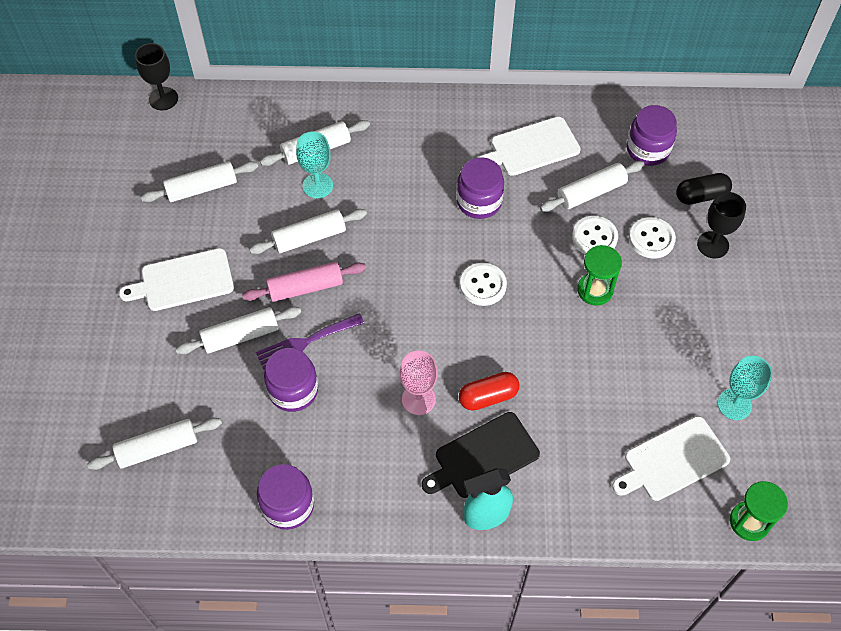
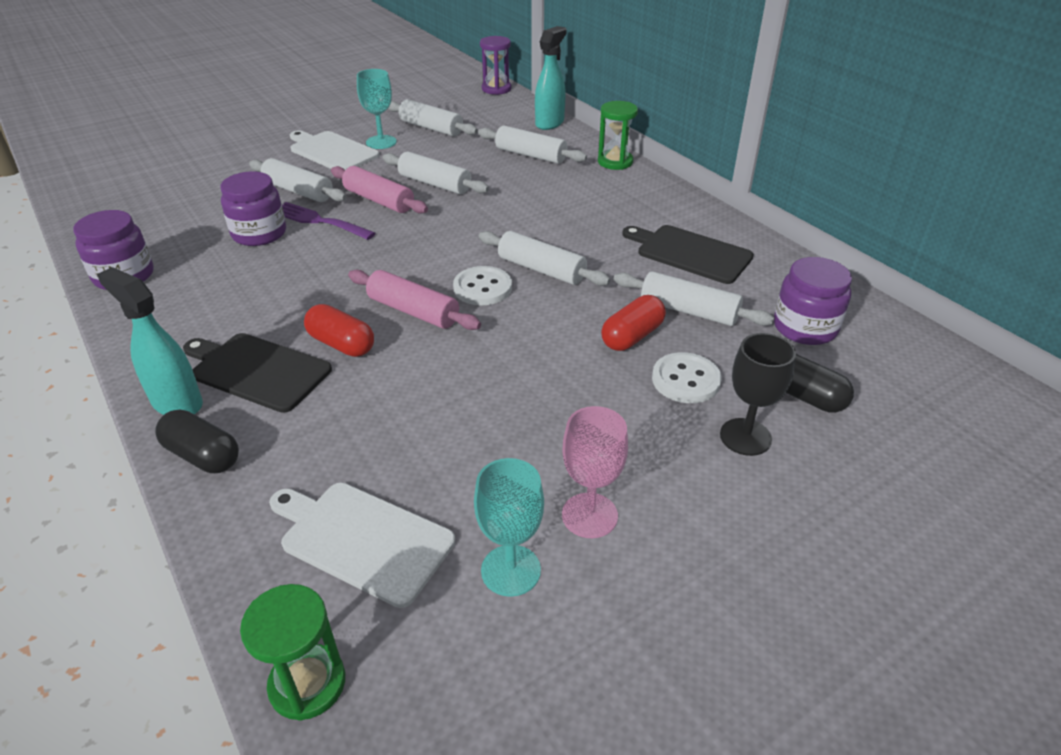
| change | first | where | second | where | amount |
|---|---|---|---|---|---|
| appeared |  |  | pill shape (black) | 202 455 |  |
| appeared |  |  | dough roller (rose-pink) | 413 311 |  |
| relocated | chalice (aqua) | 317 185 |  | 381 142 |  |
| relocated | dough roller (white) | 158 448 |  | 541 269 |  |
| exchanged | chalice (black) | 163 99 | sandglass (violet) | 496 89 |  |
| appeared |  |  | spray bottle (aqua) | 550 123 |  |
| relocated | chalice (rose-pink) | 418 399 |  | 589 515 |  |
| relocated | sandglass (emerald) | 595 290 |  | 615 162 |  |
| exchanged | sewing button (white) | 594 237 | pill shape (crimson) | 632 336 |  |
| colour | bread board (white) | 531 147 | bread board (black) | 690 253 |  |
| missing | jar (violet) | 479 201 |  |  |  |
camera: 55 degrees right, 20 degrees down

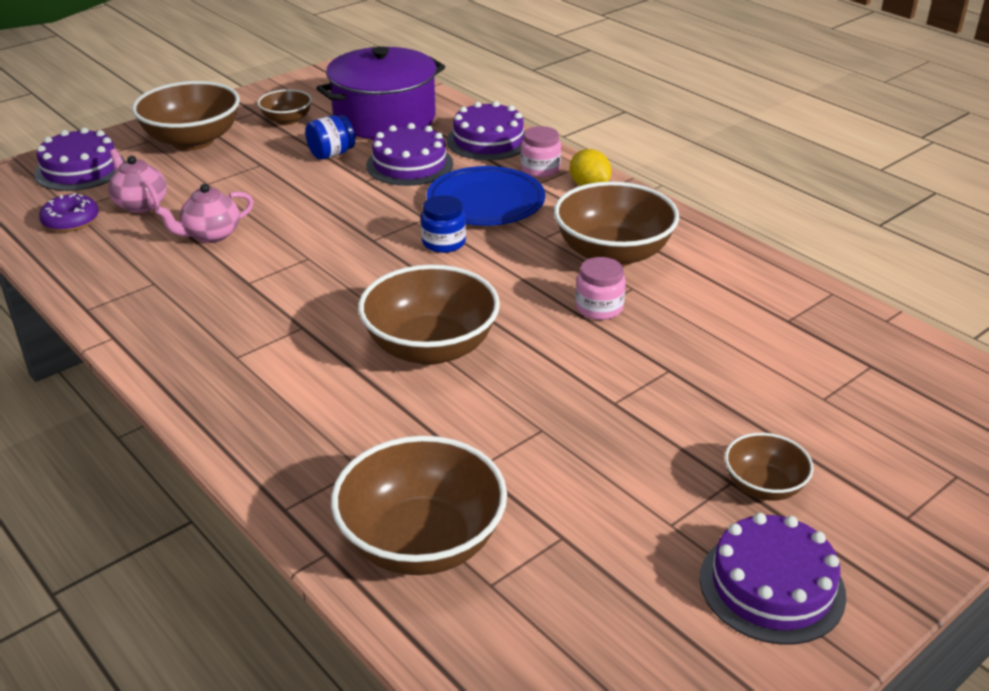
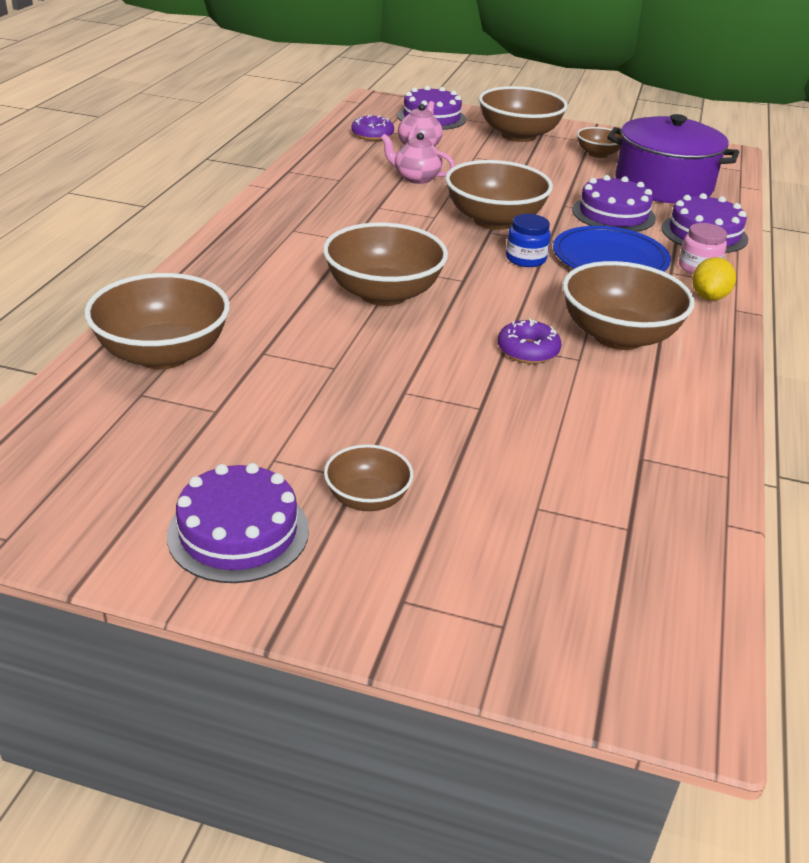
| change | first | where | second | where | amount |
|---|---|---|---|---|---|
| appeared |  |  | deep dish (brown) | 494 220 |  |
| exchanged | jar (rose-pink) | 599 308 | glazed donut (violet) | 528 350 |  |
| missing | jar (cobalt) | 331 154 |  |  |  |
camera: 55 degrees right, 0 degrees up

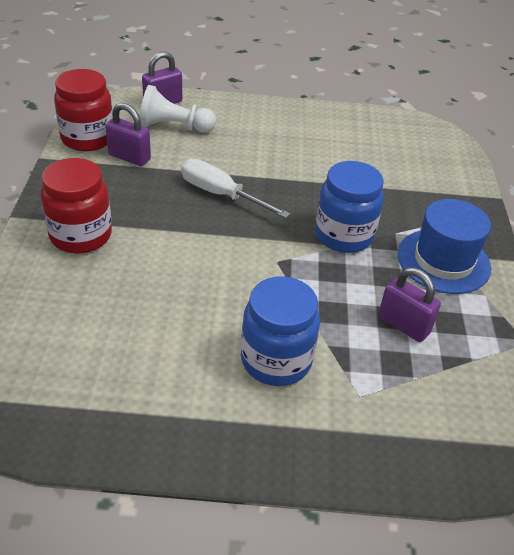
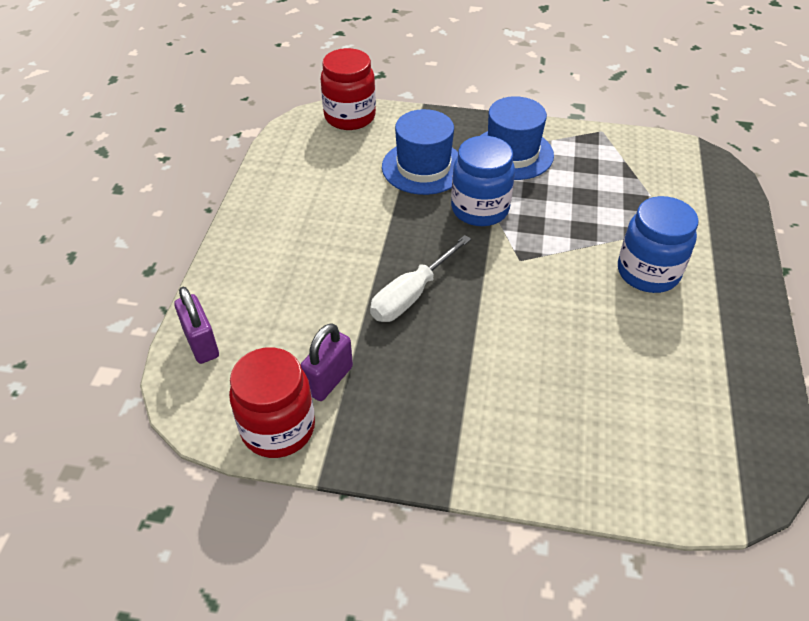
| change | first | where | second | where | amount |
|---|---|---|---|---|---|
| relocated | jar (crimson) | 81 235 |  | 350 117 |  |
| appeared |  |  | hat (cobalt) | 423 167 |  |
| missing | pawn (white) | 174 127 |  |  |  |
| missing | padlock (violet) | 403 325 |  |  |  |
camera: 80 degrees left, 5 degrees up

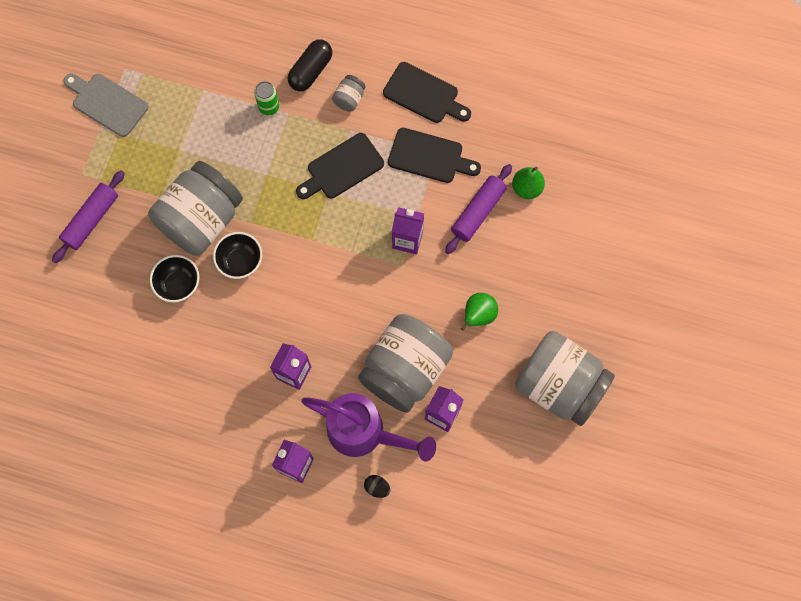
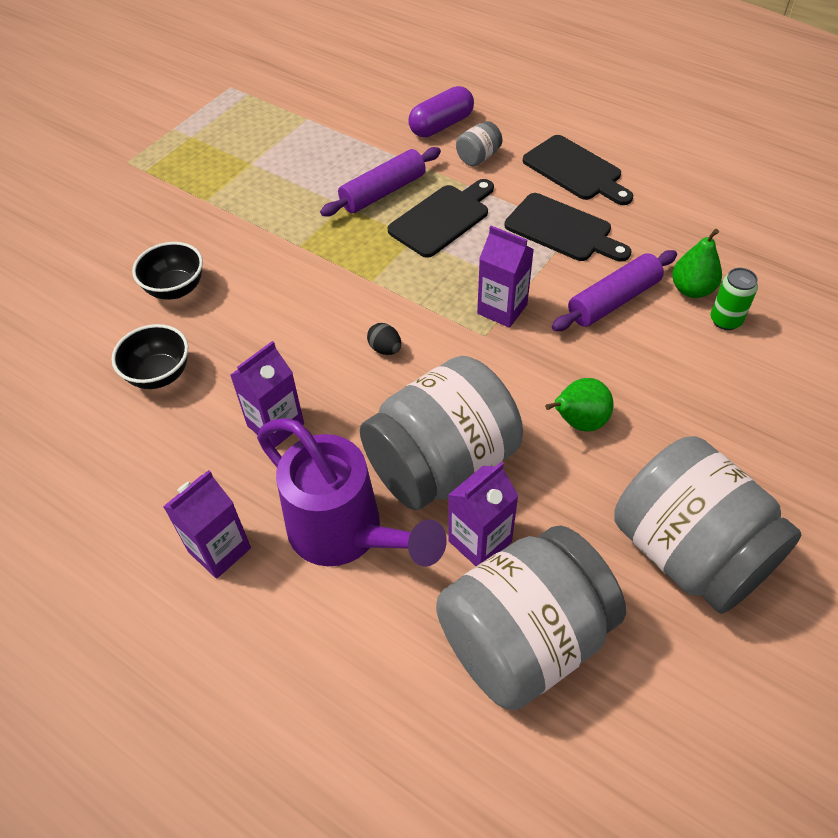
| change | first | where | second | where | amount |
|---|---|---|---|---|---|
| relocated | deep dish (black) | 240 262 |  | 159 374 |  |
| relocated | dough roller (violet) | 91 220 |  | 383 192 |  |
| relocated | egg (black) | 377 487 |  | 385 349 |  |
| spun | bread board (black) | 342 168 |  | 442 218 | 150 degrees clockwise |
| colour | pill shape (black) | 311 71 | pill shape (violet) | 441 125 |  |
| relocated | jar (ash-grey) | 201 220 |  | 524 639 |  |
| relocated | soda can (emerald) | 269 107 |  | 725 320 |  |
| missing | bread board (ash-grey) | 107 103 |  |  |  |
camera: 20 degrees right, 20 degrees down

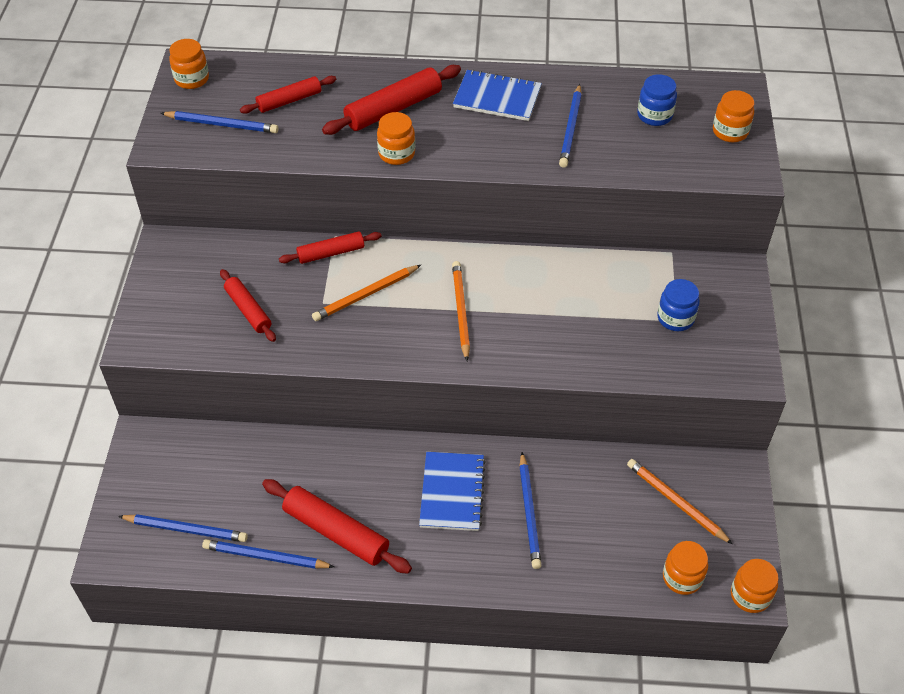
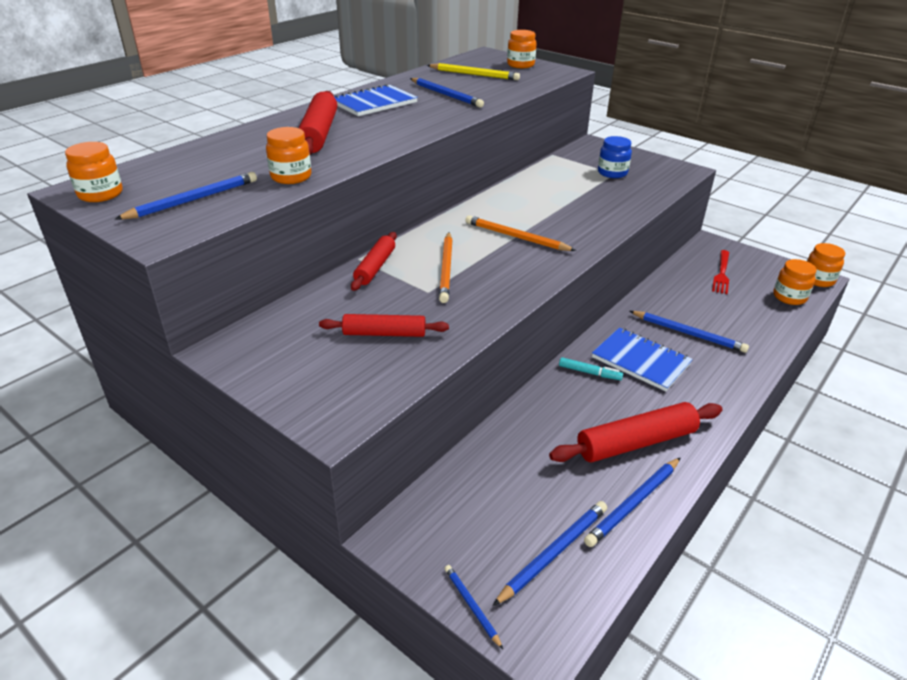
| change | first | where | second | where | amount |
|---|---|---|---|---|---|
| relocated | jar (orange) | 396 154 |  | 291 177 |  |
| exchanged | jar (cobalt) | 654 115 | wooden pencil (bright yellow) | 474 74 |  |
| appeared |  |  | wooden pencil (cobalt) | 472 606 |  |
| appeared |  |  | marker (aqua) | 589 373 |  |
| exchanged | wooden pencil (orange) | 676 502 | table fork (crimson) | 721 273 |  |
| missing | dough roller (crimson) | 289 100 |  |  |  |
camera: 55 degrees left, 15 degrees down

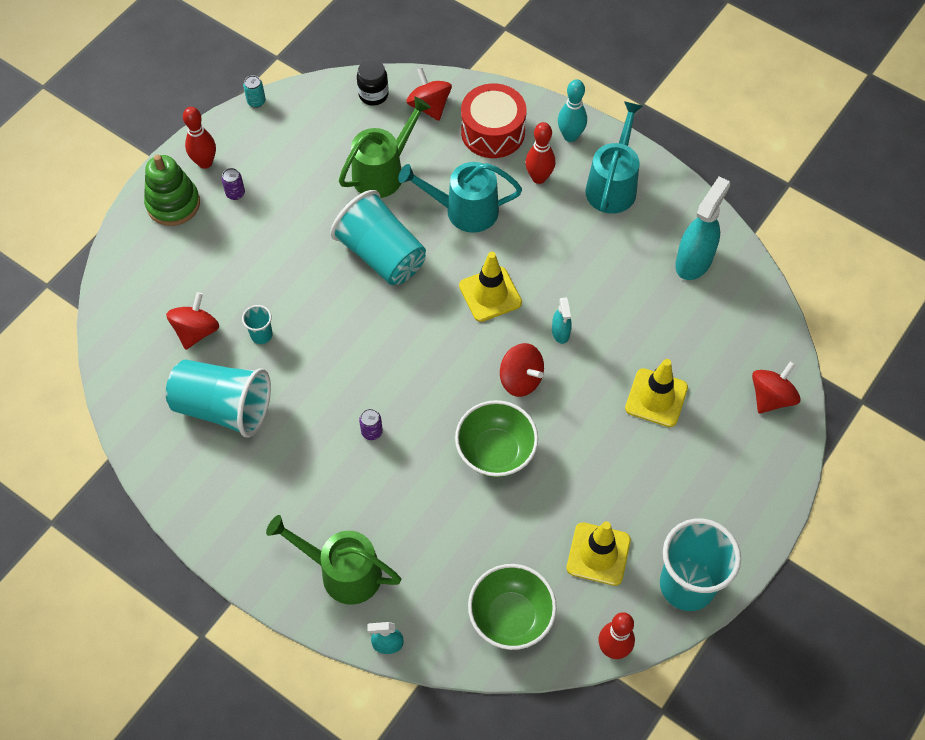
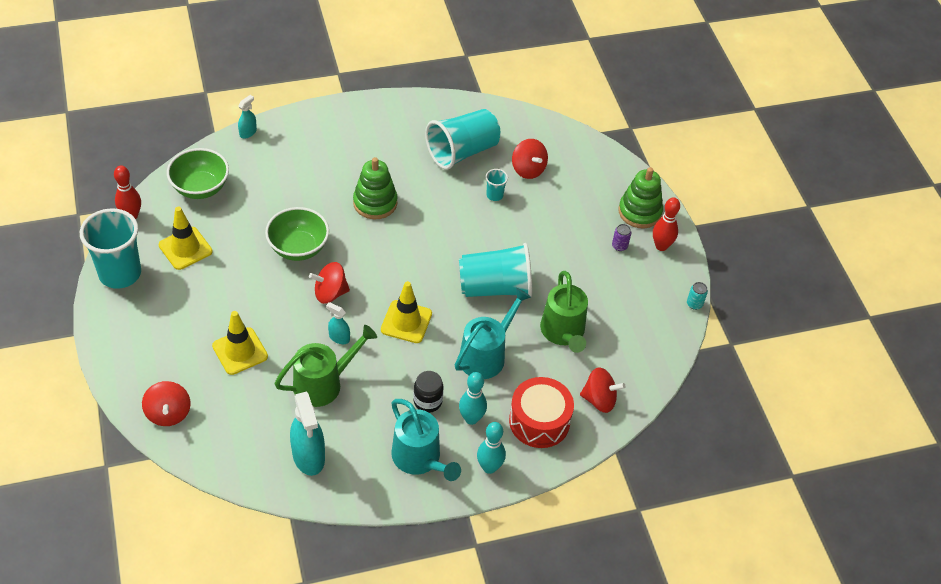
| change | first | where | second | where | amount |
|---|---|---|---|---|---|
| relocated | watering can (emerald) | 343 572 |  | 323 383 |  |
| exchanged | soda can (violet) | 372 431 | stacking toy (emerald) | 375 203 |  |
| relocated | jar (black) | 373 95 |  | 427 401 |  |
| colour | bowling pin (crimson) | 539 177 | bowling pin (aqua) | 471 418 |  |
camera: 125 degrees right, 10 degrees down

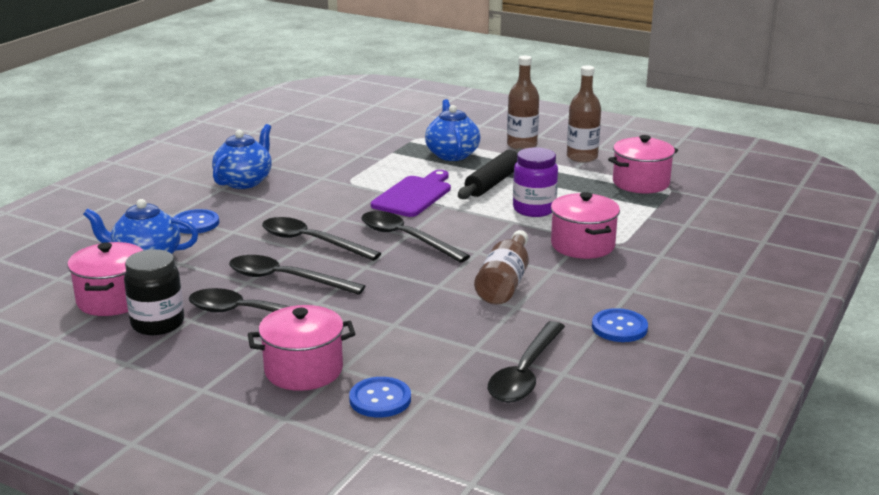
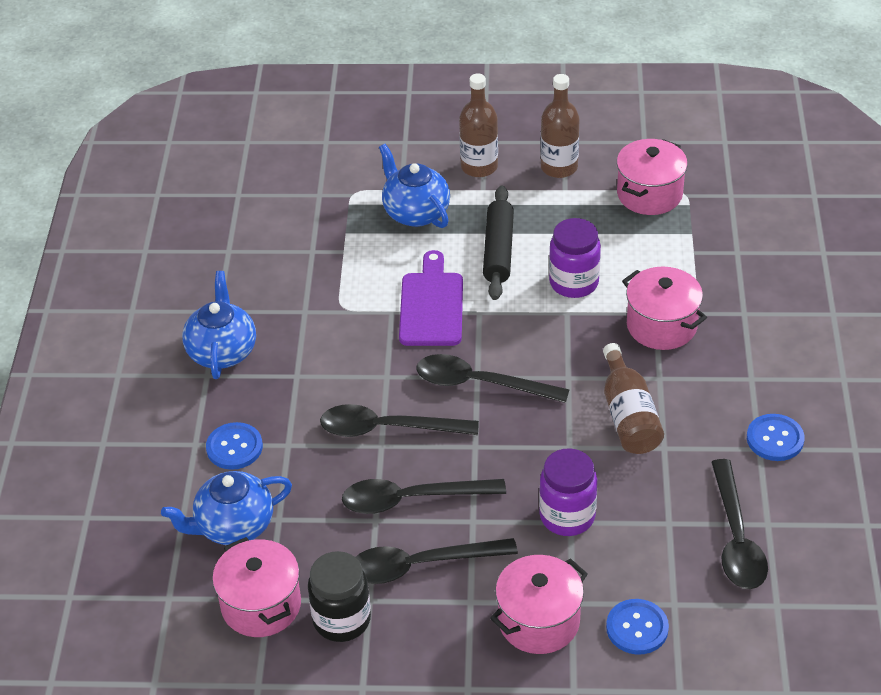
| change | first | where | second | where | amount |
|---|---|---|---|---|---|
| appeared |  |  | jar (violet) | 567 516 |  |
camera: 25 degrees left, 20 degrees up

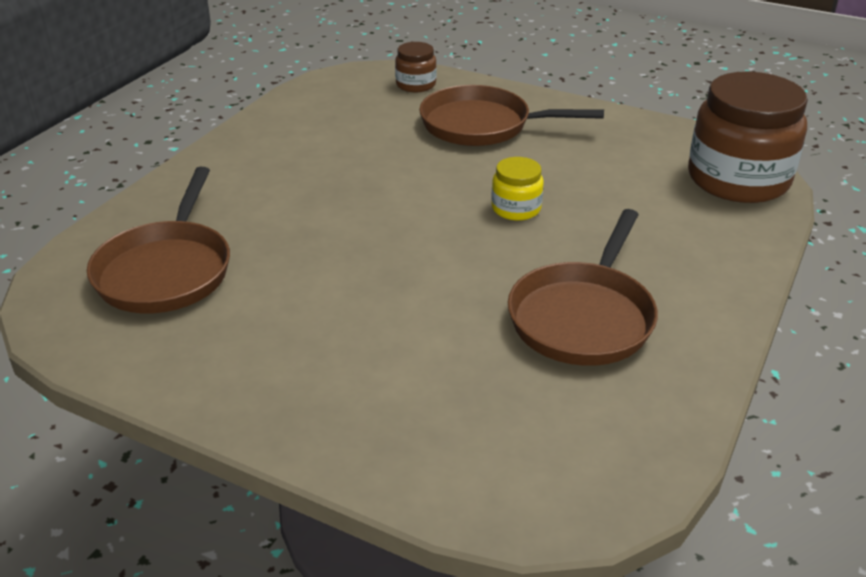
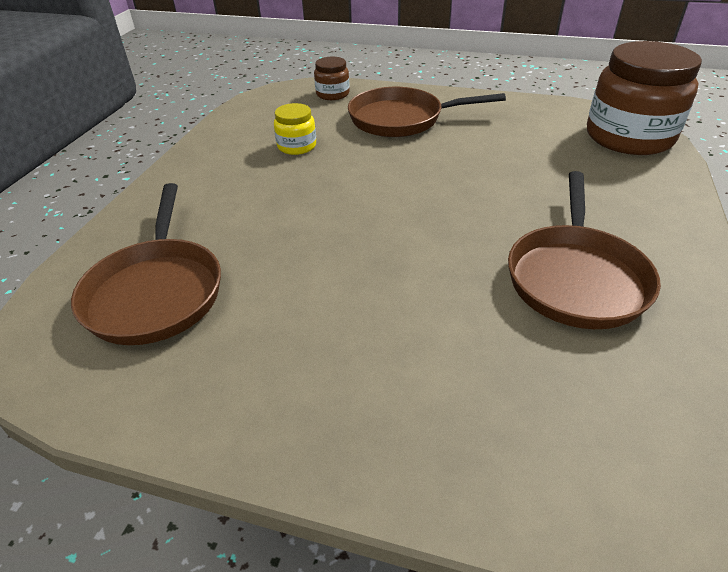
| change | first | where | second | where | amount |
|---|---|---|---|---|---|
| relocated | jar (bright yellow) | 516 208 |  | 297 146 |  |
camera: 10 degrees left, 5 degrees up

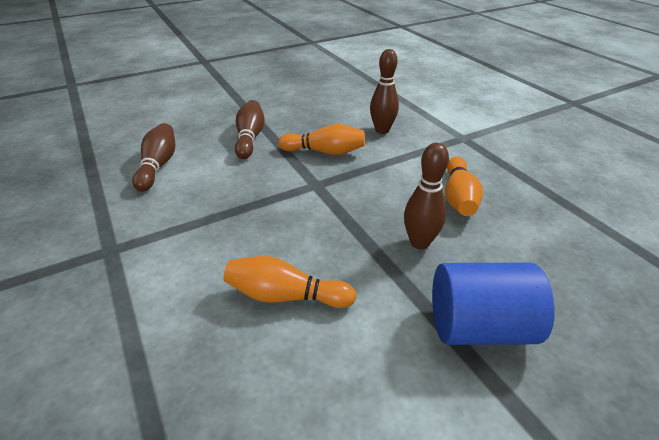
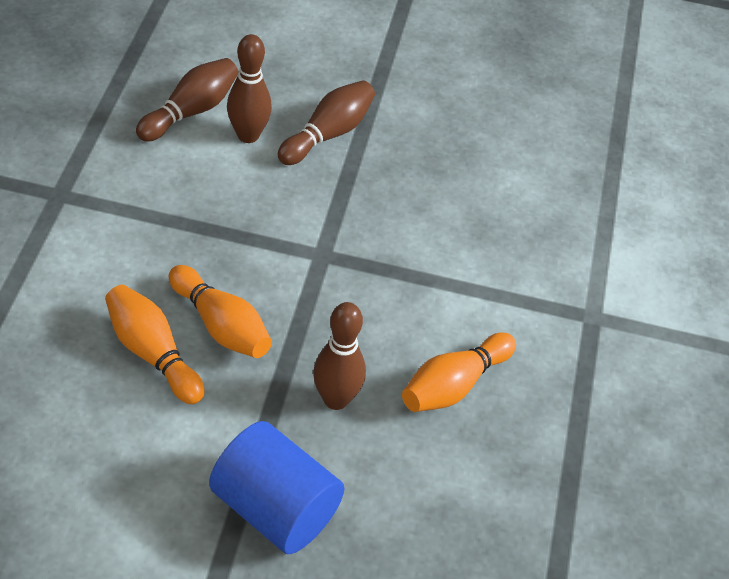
| change | first | where | second | where | amount |
|---|---|---|---|---|---|
| relocated | bowling pin (orange) | 325 152 |  | 221 326 |  |
| relocated | bowling pin (brown) | 382 130 |  | 248 135 |  |
camera: 35 degrees right, 10 degrees up

